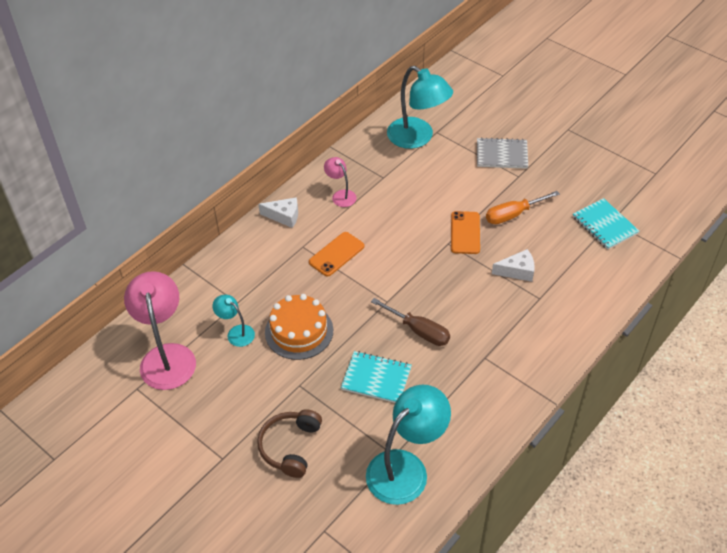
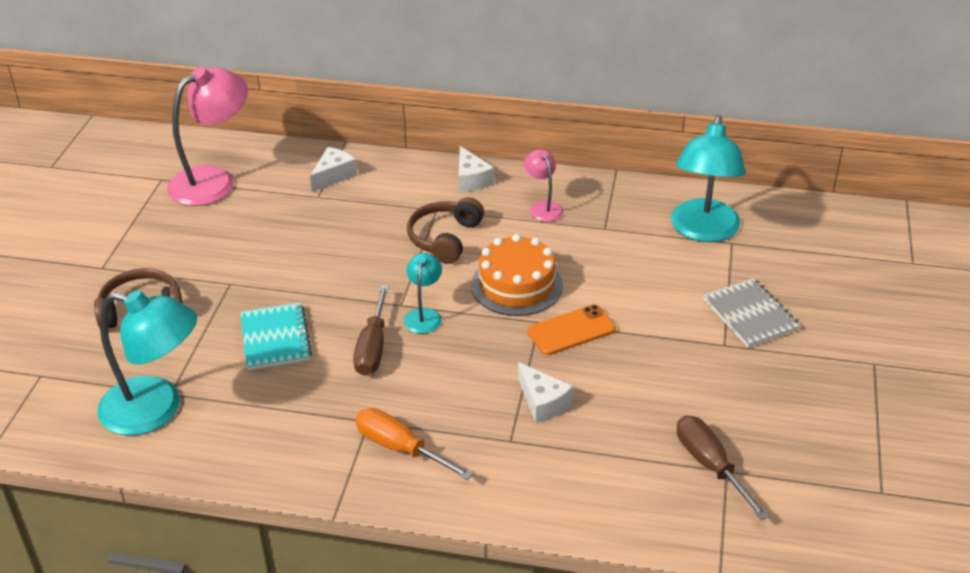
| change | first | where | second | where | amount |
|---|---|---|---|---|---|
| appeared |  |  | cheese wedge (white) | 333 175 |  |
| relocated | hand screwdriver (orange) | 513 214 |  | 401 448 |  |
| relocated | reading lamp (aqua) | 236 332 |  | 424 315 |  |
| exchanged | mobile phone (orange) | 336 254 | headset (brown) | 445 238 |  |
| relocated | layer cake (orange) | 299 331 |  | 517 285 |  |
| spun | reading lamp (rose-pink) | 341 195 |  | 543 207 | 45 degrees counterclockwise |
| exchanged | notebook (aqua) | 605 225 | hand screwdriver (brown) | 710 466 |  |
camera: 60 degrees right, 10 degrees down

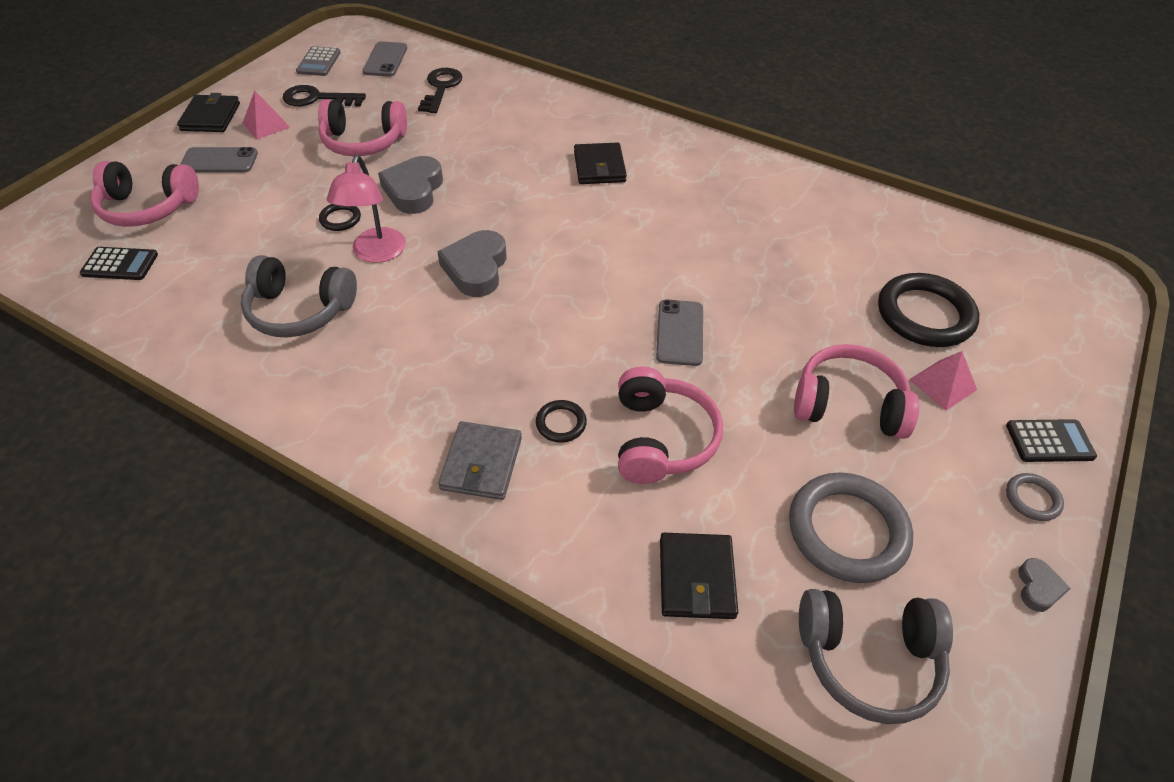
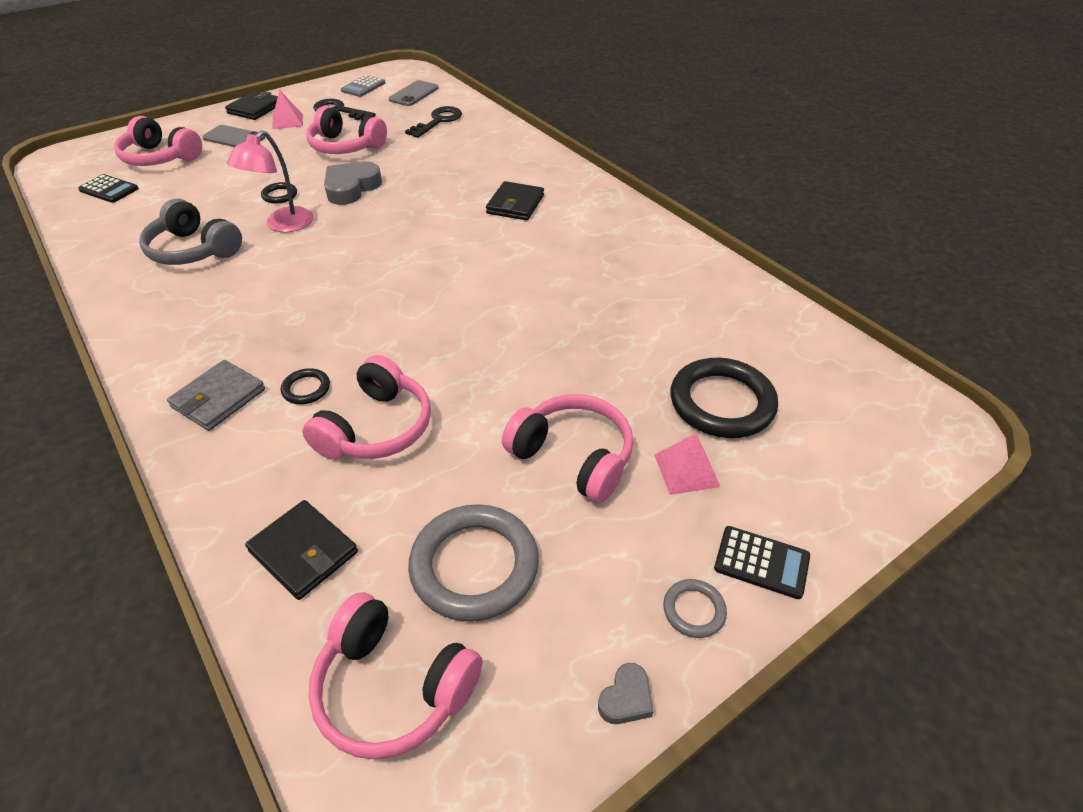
| change | first | where | second | where | amount |
|---|---|---|---|---|---|
| spun | billfold (black) | 696 578 |  | 303 552 | 75 degrees counterclockwise |
| colour | headset (ash-grey) | 868 659 | headset (rose-pink) | 393 688 |  |
| missing | love heart (ash-grey) | 476 269 |  |  |  |
| missing | mobile phone (ash-grey) | 680 333 |  |  |  |
camera: 25 degrees right, 5 degrees down

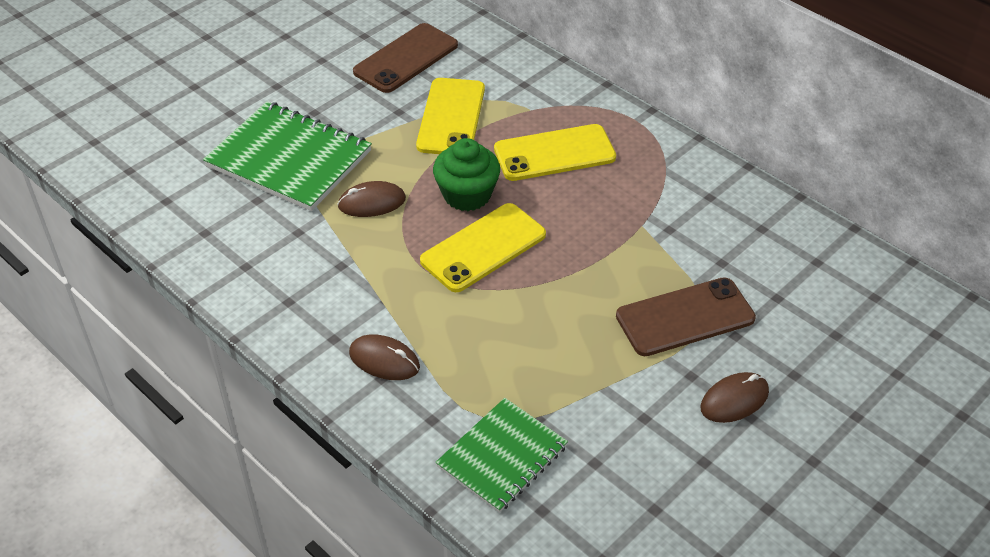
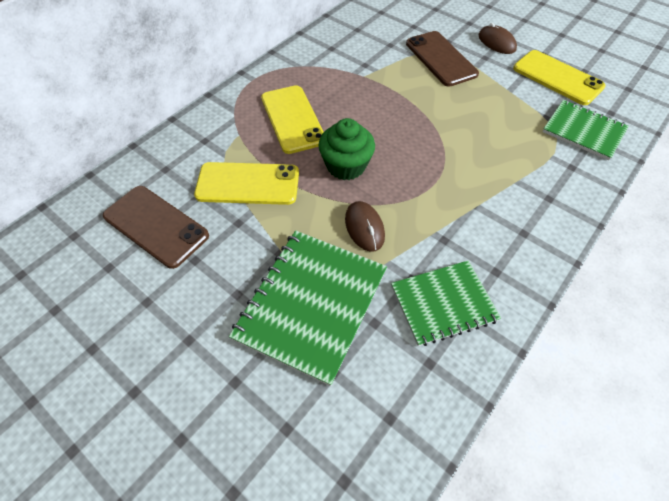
| change | first | where | second | where | amount |
|---|---|---|---|---|---|
| appeared |  |  | notebook (emerald) | 443 303 |  |
| relocated | mobile phone (bright yellow) | 483 248 |  | 557 78 |  |
| missing | computer mouse (brown) | 384 360 |  |  |  |
camera: 95 degrees left, 10 degrees up

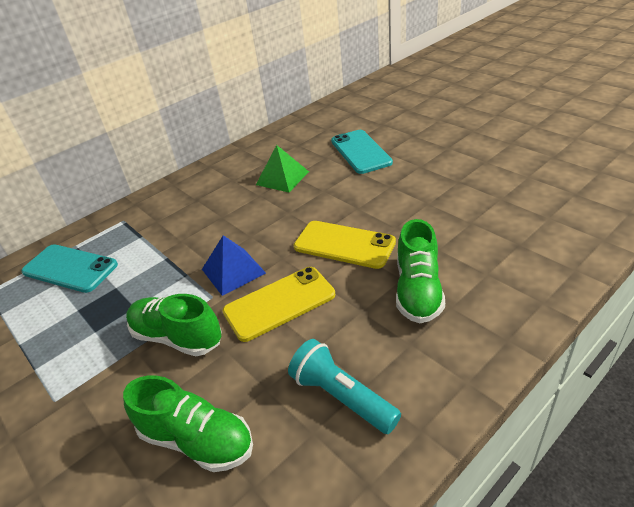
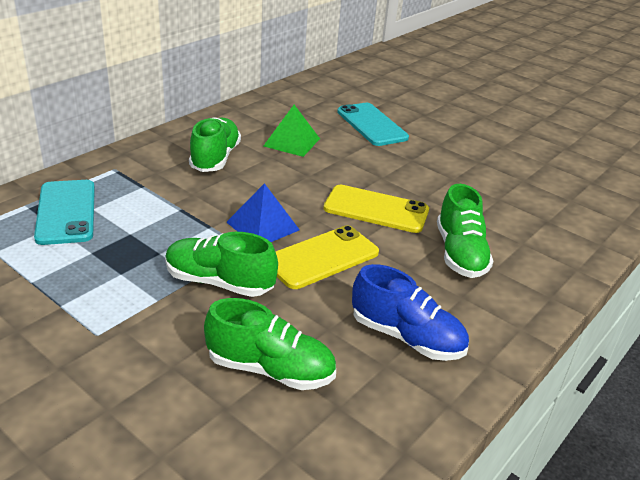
| change | first | where | second | where | amount |
|---|---|---|---|---|---|
| spun | mobile phone (aqua) | 70 268 |  | 66 212 | 60 degrees clockwise |
| appeared |  |  | lace-up shoe (emerald) | 215 158 |  |
| exchanged | torch (aqua) | 341 397 | lace-up shoe (cobalt) | 406 337 |  |
camera: 15 degrees left, 5 degrees down

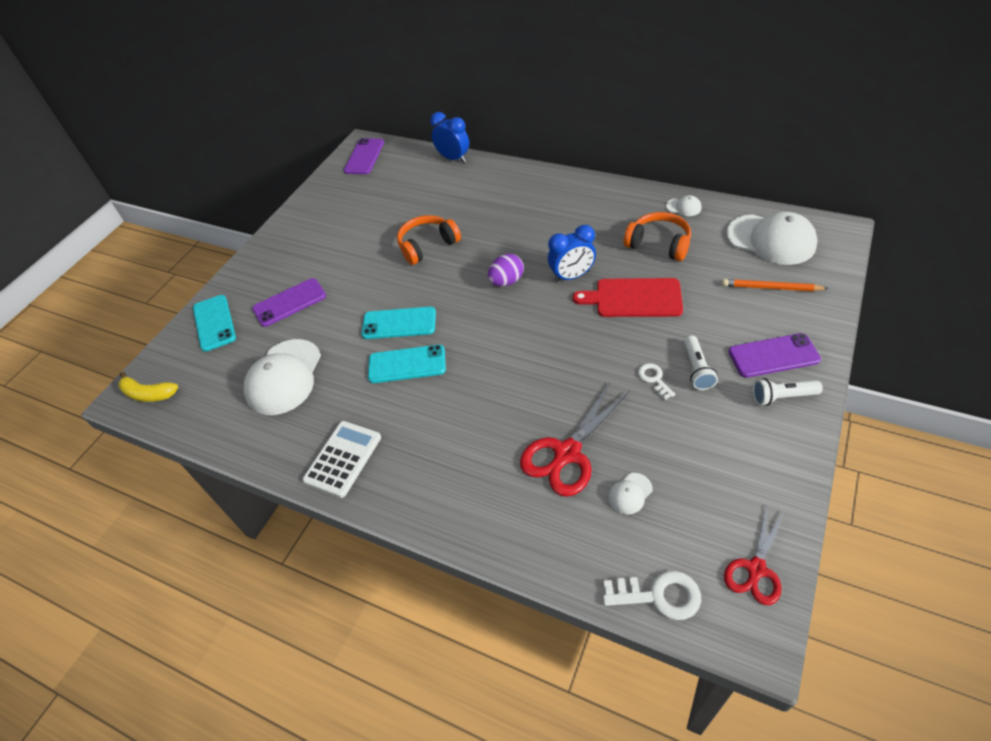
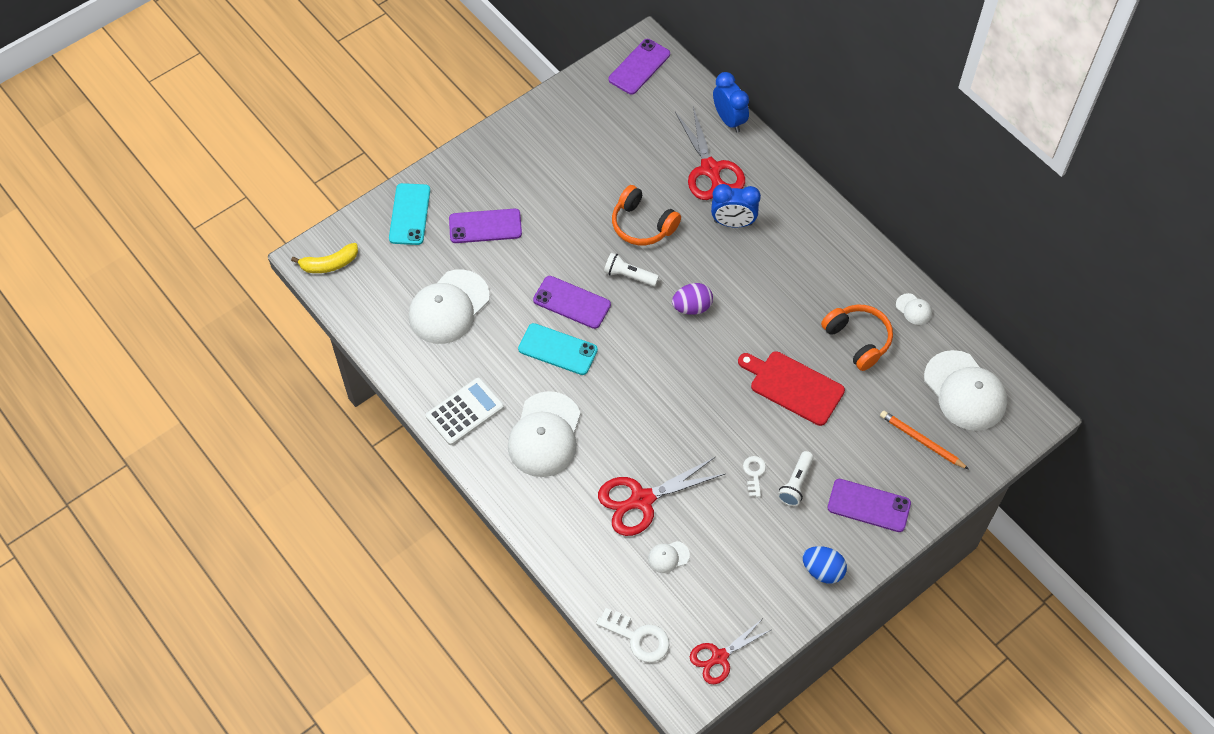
| change | first | where | second | where | amount |
|---|---|---|---|---|---|
| spun | toy banana (bright yellow) | 148 394 |  | 329 264 | 60 degrees counterclockwise |
| appeared |  |  | peaked cap (white) | 545 435 |  |
| colour | mobile phone (aqua) | 399 323 | mobile phone (violet) | 572 302 |  |
| relocated | torch (white) | 782 397 |  | 629 275 |  |
| spun | headset (orange) | 427 245 |  | 642 225 | 135 degrees counterclockwise |
| appeared |  |  | pair of scissors (crimson) | 710 170 |  |
| relocated | clock (cobalt) | 572 276 |  | 733 223 |  |
| appeared |  |  | egg (cobalt) | 822 570 |  |
camera: 20 degrees right, 10 degrees up

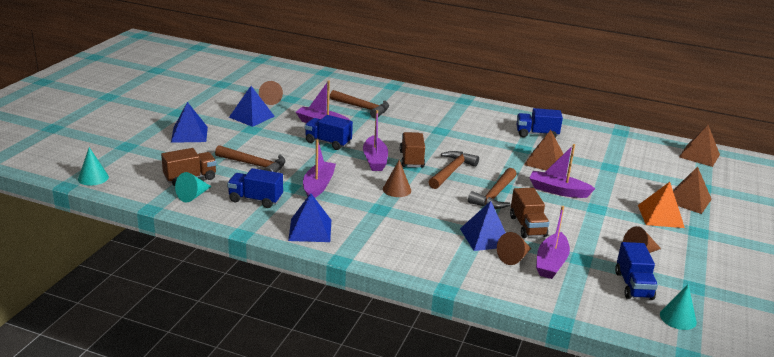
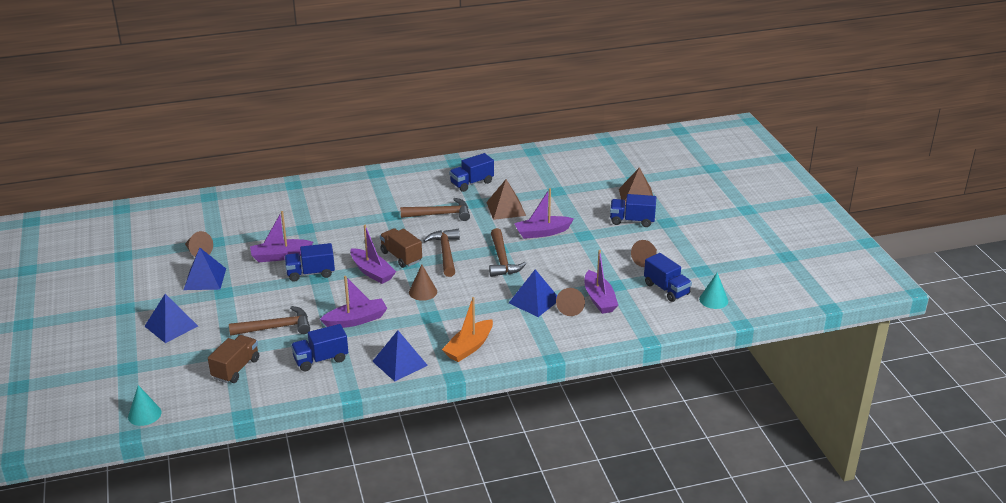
| change | first | where | second | where | amount |
|---|---|---|---|---|---|
| spun | sailboat (violet) | 318 186 |  | 356 320 | 90 degrees clockwise |
| relocated | claw hammer (brown) | 362 108 |  | 440 214 |  |
| appeared |  |  | sailboat (orange) | 469 347 |  |
| exchanged | pyramid (orange) | 660 216 | lorry (cobalt) | 632 221 |  |
| missing | cone shape (aqua) | 193 196 |  |  |  |
| missing | lorry (brown) | 527 226 |  |  |  |
| missing | pyramid (brown) | 699 155 |  |  |  |
camera: 35 degrees left, 5 degrees up

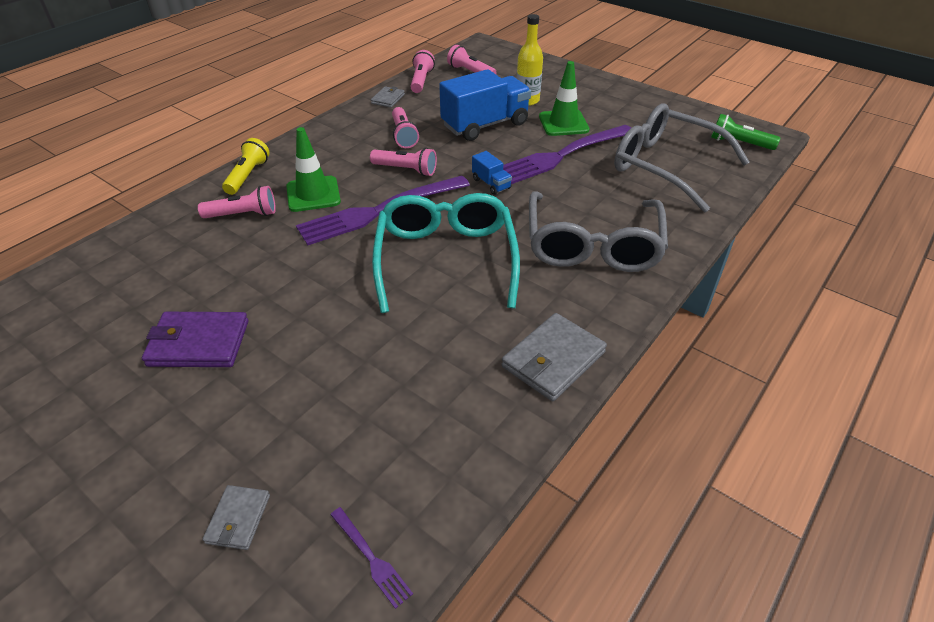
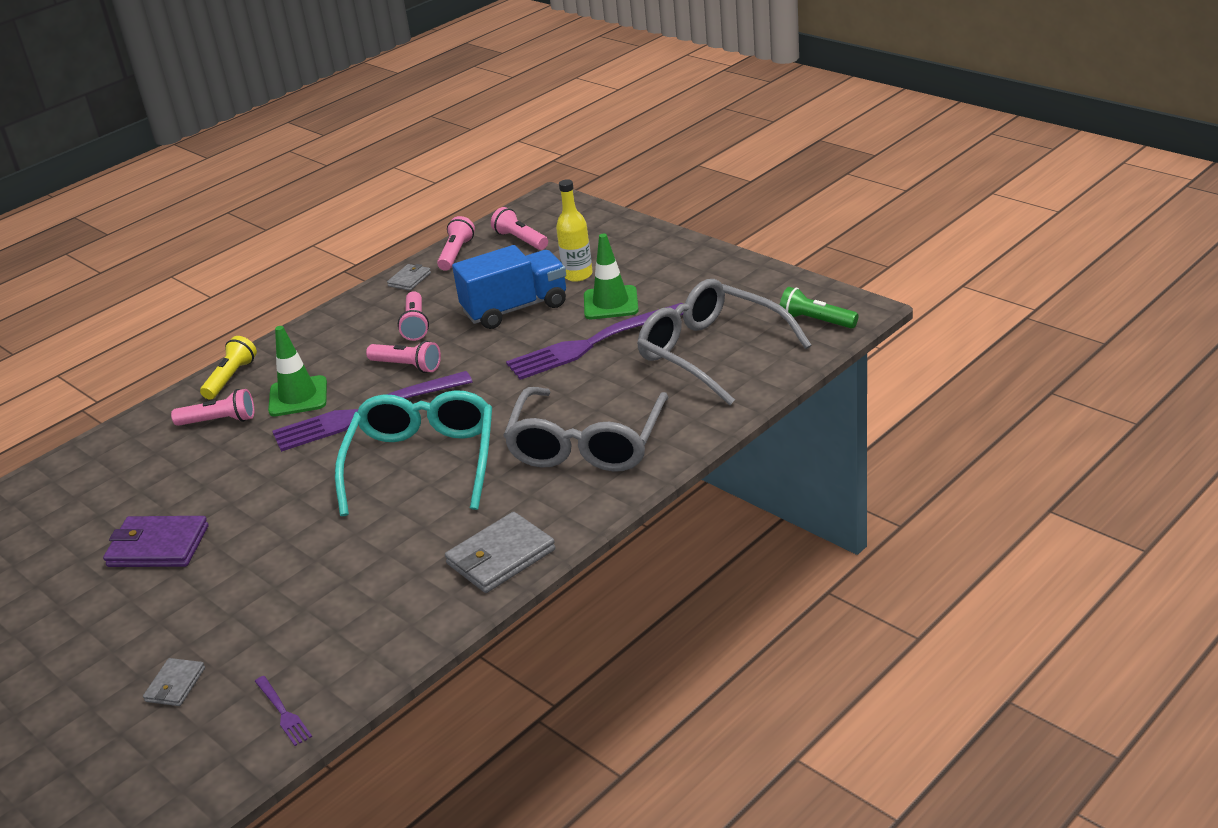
| change | first | where | second | where | amount |
|---|---|---|---|---|---|
| missing | lorry (cobalt) | 491 184 |  |  |  |
camera: 10 degrees right, 10 degrees down

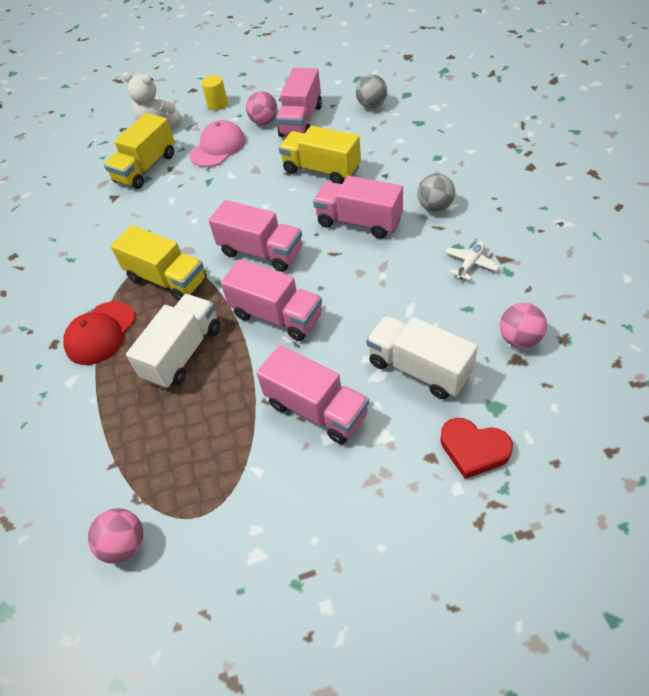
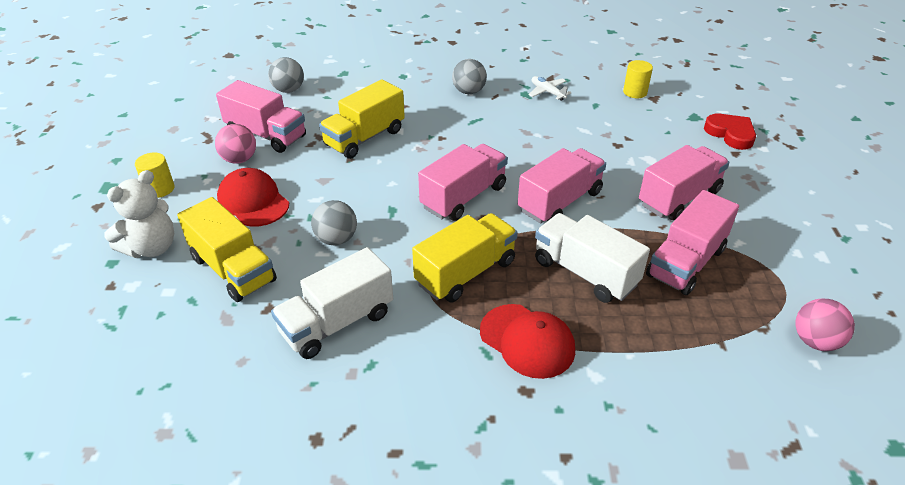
| change | first | where | second | where | amount |
|---|---|---|---|---|---|
| colour | peaked cap (rose-pink) | 218 147 | peaked cap (crimson) | 253 201 |  |
| relocated | lorry (white) | 419 369 |  | 337 323 |  |
| appeared |  |  | ball (ash-grey) | 336 239 |  |
| exchanged | ball (rose-pink) | 519 339 | cylinder (bright yellow) | 635 92 |  |
| relocated | lorry (rose-pink) | 359 222 |  | 686 262 |  |
| spun | love heart (crimson) | 473 449 |  | 730 134 | 75 degrees counterclockwise |
camera: 80 degrees left, 10 degrees down

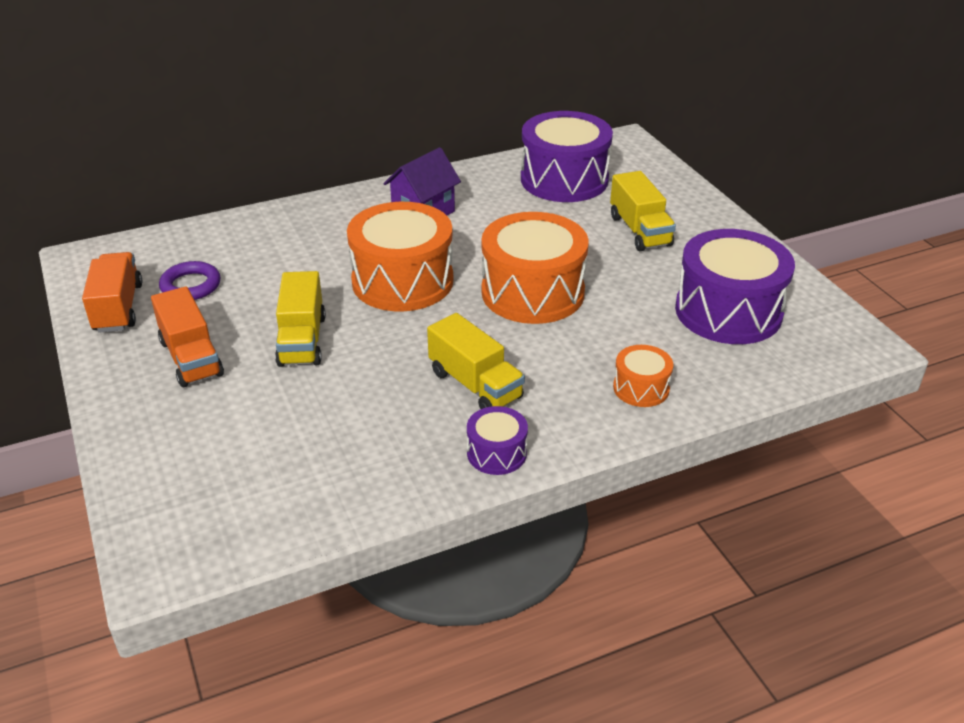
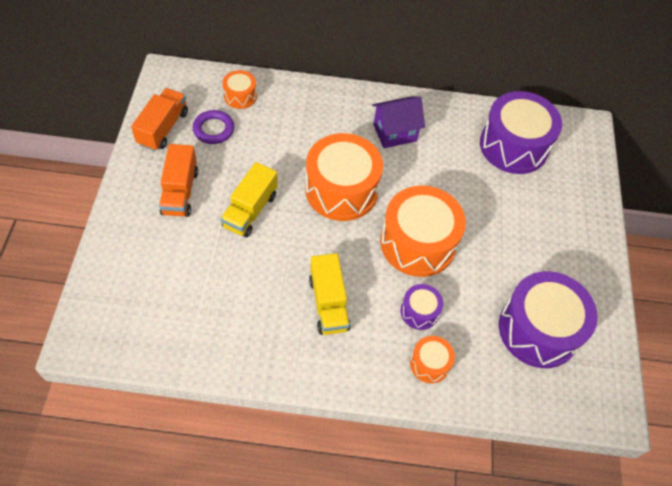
| change | first | where | second | where | amount |
|---|---|---|---|---|---|
| appeared |  |  | snare drum (orange) | 240 96 |  |
| relocated | snare drum (violet) | 496 453 |  | 419 312 |  |
| missing | lorry (bright yellow) | 640 231 |  |  |  |
camera: 25 degrees right, 20 degrees up

